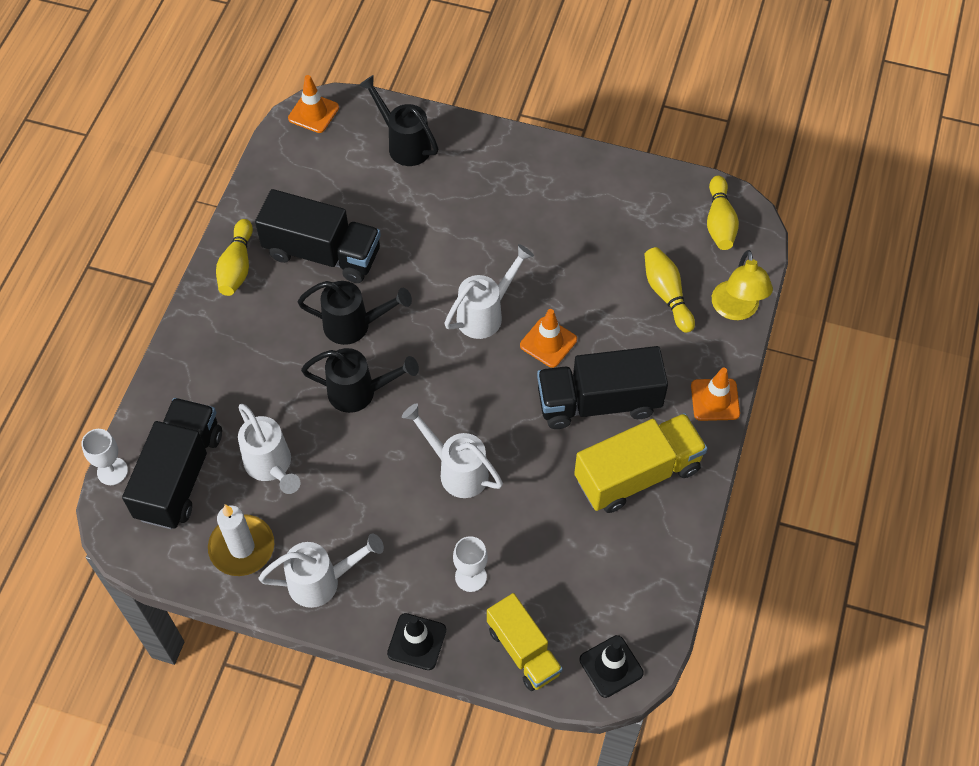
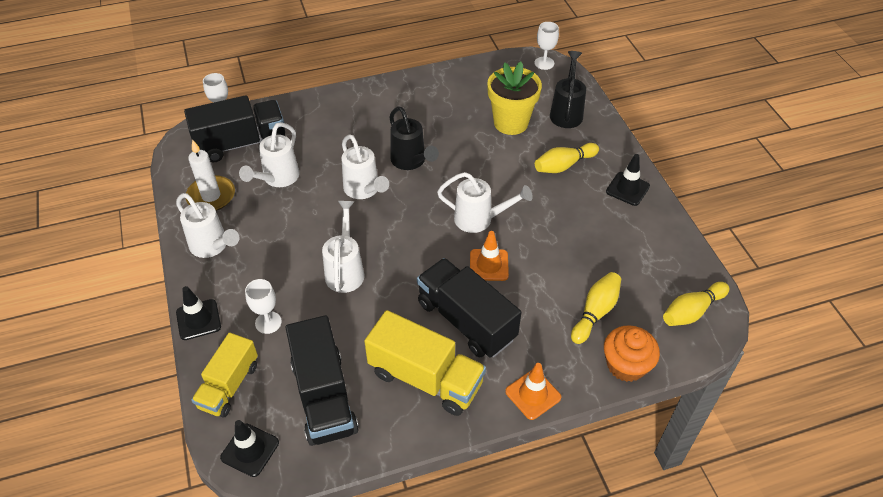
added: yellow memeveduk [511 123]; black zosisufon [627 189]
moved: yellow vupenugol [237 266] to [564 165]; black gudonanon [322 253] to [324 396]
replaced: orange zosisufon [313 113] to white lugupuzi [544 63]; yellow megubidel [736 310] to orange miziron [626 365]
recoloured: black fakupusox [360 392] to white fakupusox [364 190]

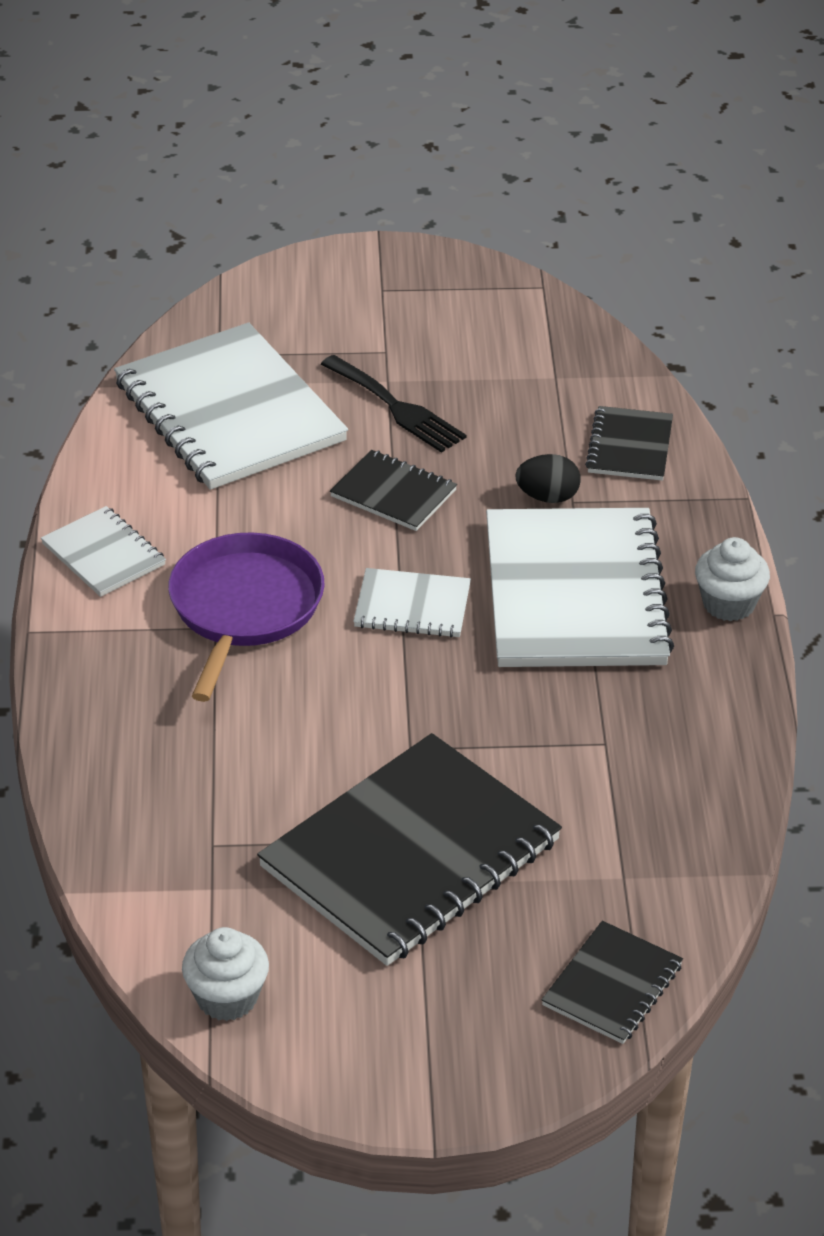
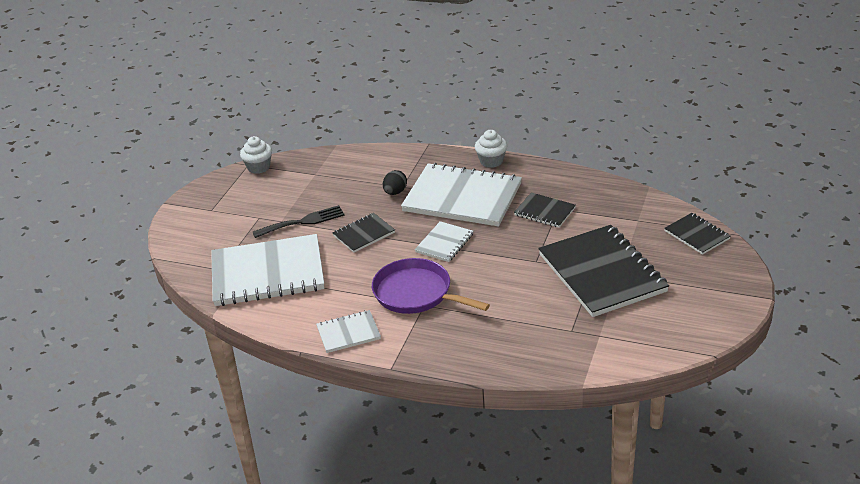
moved: white miziron [227 997] to [258 167]; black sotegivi [630 446] to [545 211]

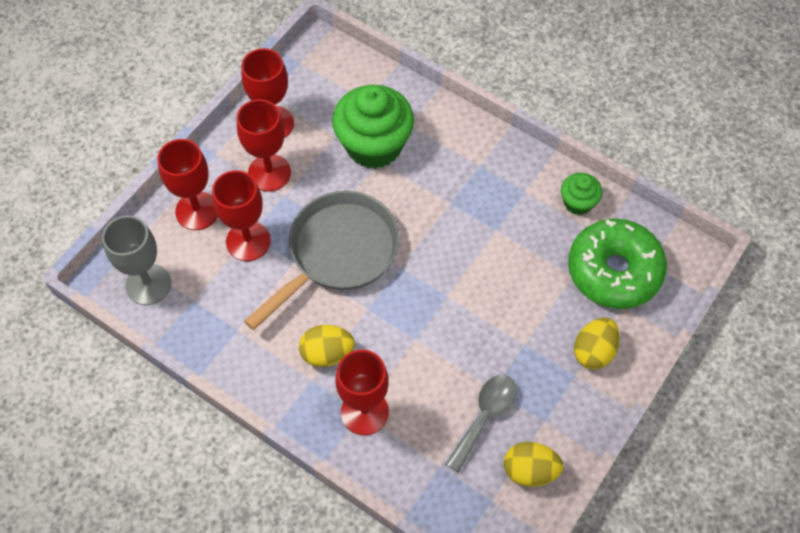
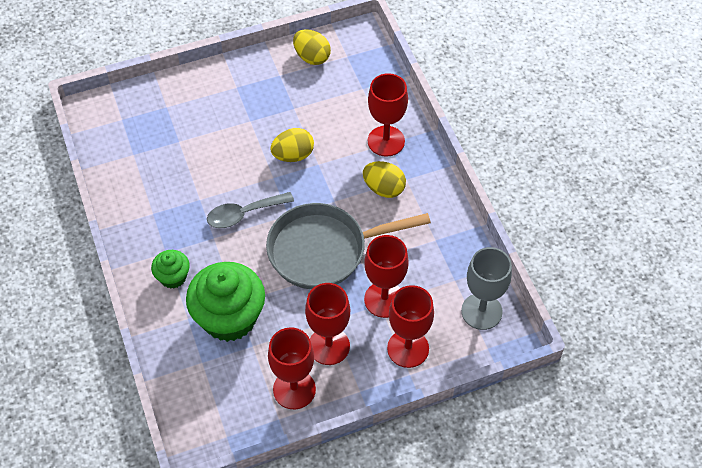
removed: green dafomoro [614 271]
moved: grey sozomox [485 416] to [243 214]; green miziron [578 203] to [173 277]; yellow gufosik [594 351] to [293 155]

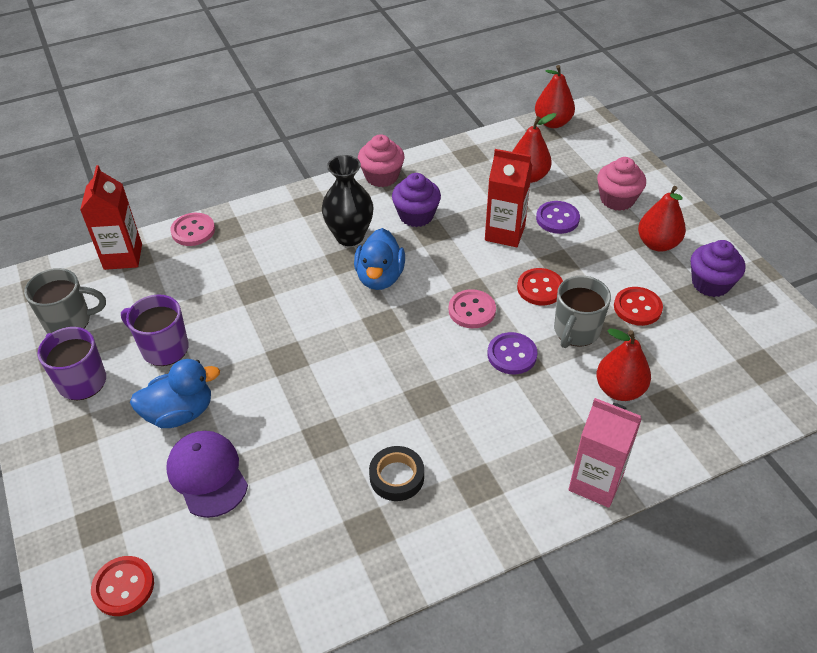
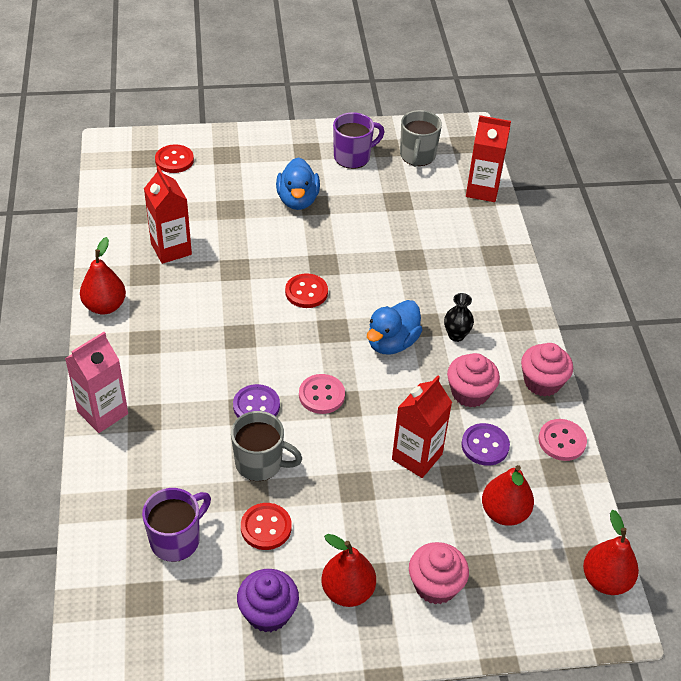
removed: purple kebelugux [207 475]; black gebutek [397 477]
added: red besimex [171 249]
moved: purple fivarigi [164 348] to [176 540]; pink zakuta [193 231] to [562 441]; red zakuta [540 288] to [306 292]; purple zakuta [557 219] to [485 445]; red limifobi [619 389] to [105 306]
recoloured: purple miziron [416 215] to pink miziron [470 393]
turned: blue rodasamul [380 277] = [392 343] 75 degrees counterclockwise; grey fivarigi [576 331] = [260 463] 150 degrees clockwise
resized: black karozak [350 236] = [456 335] x0.58

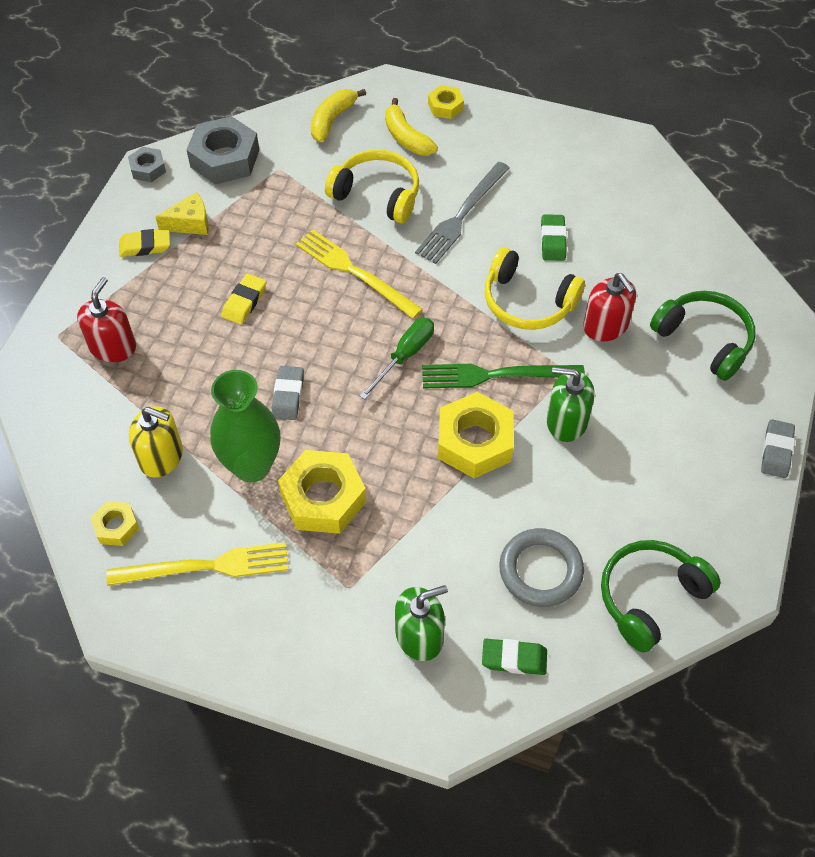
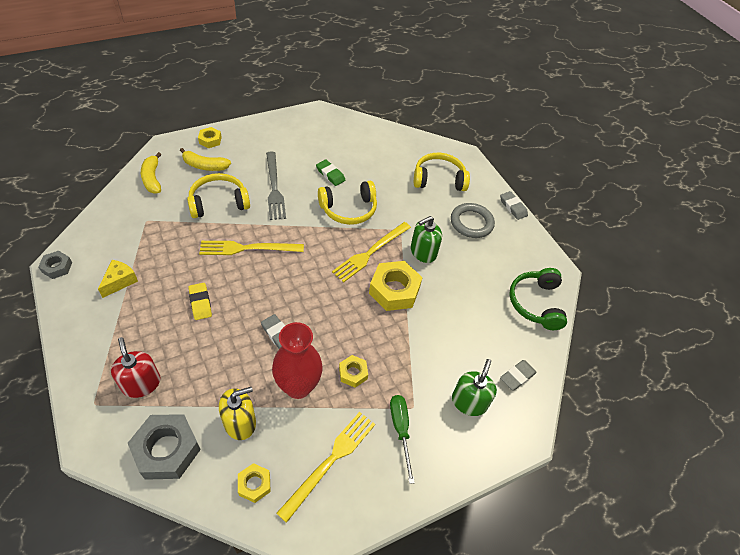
removed: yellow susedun [145 246]; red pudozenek [605 326]
moved: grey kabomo [225 158] to [167 450]; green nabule [405 356] to [400 430]; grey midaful [540 570] to [471 223]
recoloured: green karozak [252 466] to red karozak [298 386]; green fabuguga [495 375] to yellow fabuguga [370 252]; green susedun [514 659] to grey susedun [517 376]; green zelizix [704 340] to yellow zelizix [439 179]
resized: yellow kabomo [323 498] = [353 373] x0.53

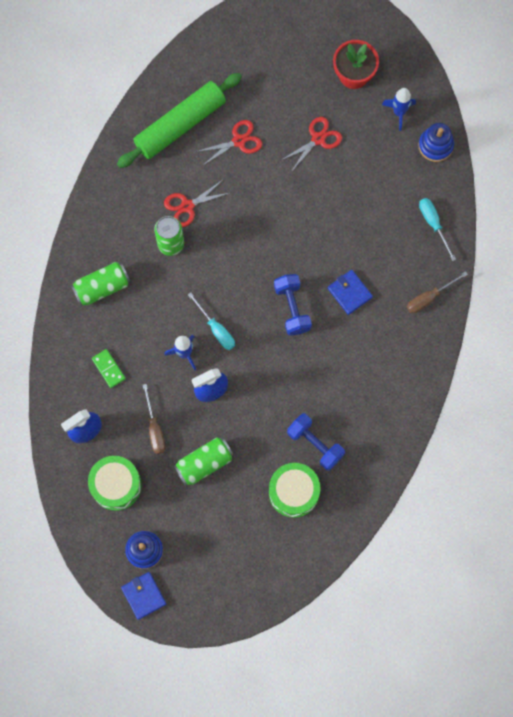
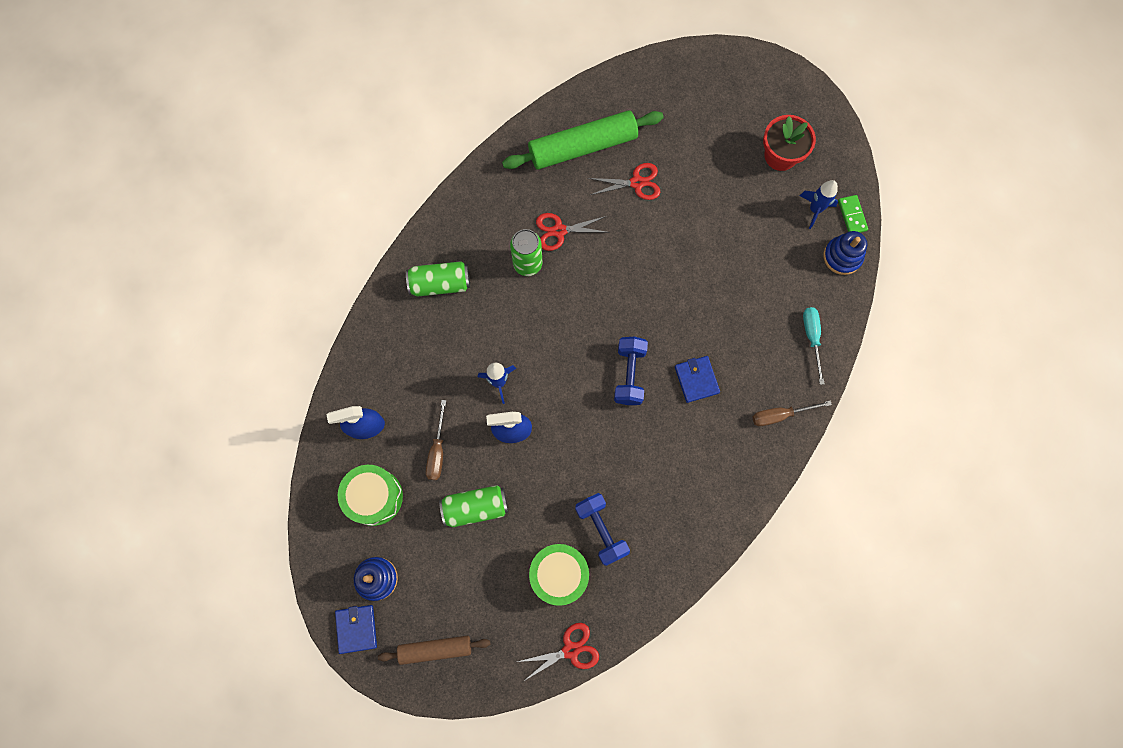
removed: turquoise nabule [216 329]
added: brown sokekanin [435 649]
moved: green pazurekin [108 369] to [852 215]; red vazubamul [318 139] to [570 650]

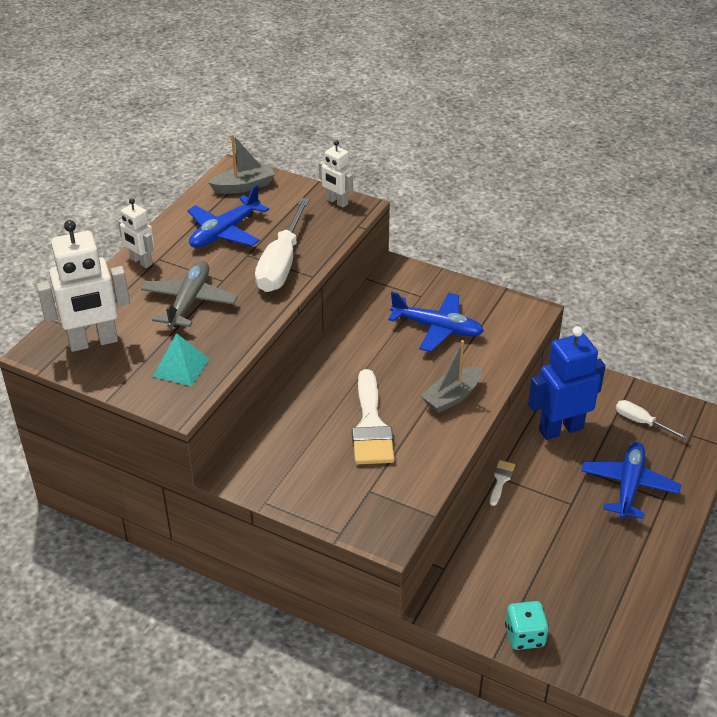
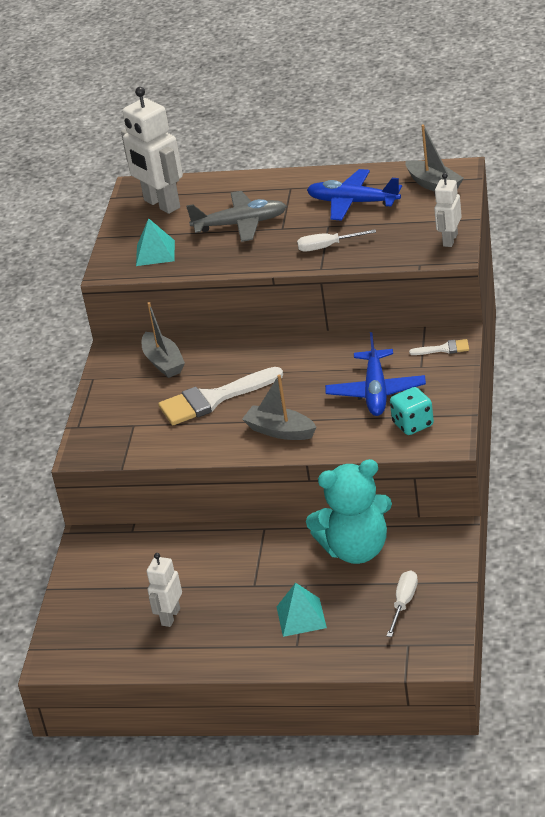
added: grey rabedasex [163 362]
moved: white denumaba [141 261] to [170 617]; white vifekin [501 480] to [444 349]; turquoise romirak [524 636] to [413 424]
replaced: blue denumaba [560 429] to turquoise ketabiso [356 550]; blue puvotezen [629 485] to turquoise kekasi [301 617]
resized: white nabule [281 264] = [327 247] x0.53

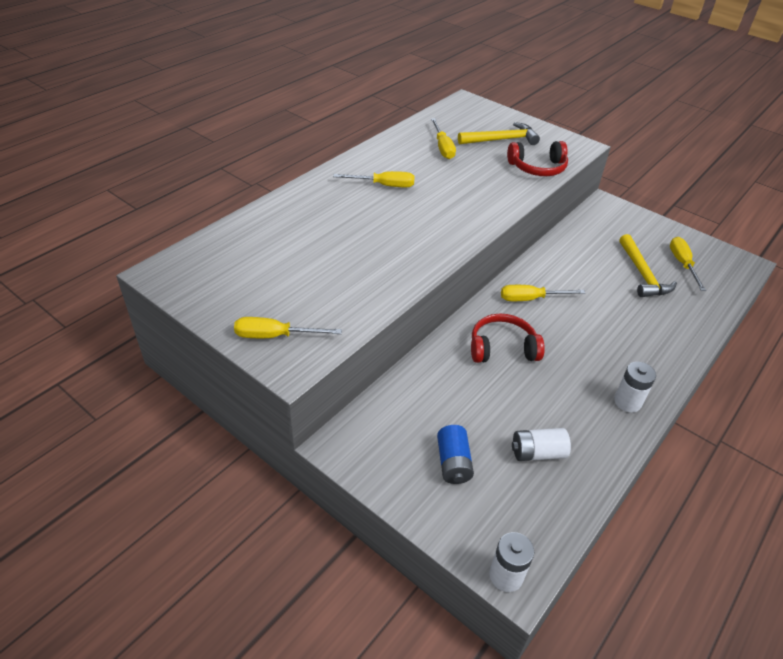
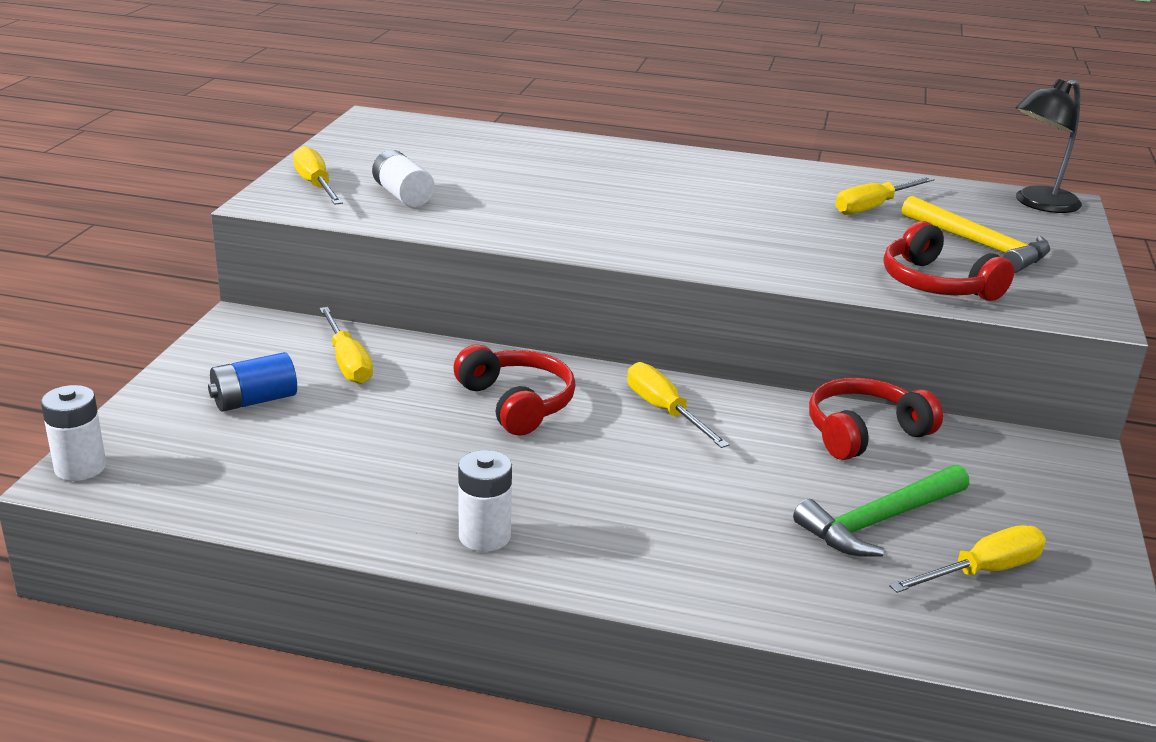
added: red zelizix [864 432]; black megubidel [1038 204]
moved: yellow nabule [384 185] to [347 362]; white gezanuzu [537 453] to [403 196]
recoloured: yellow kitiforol [642 274] to green kitiforol [879 521]

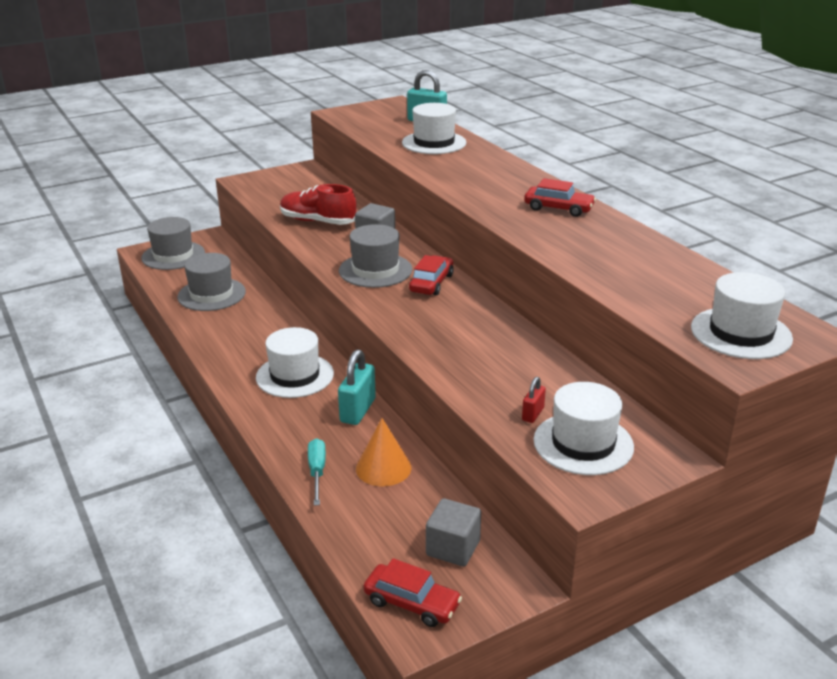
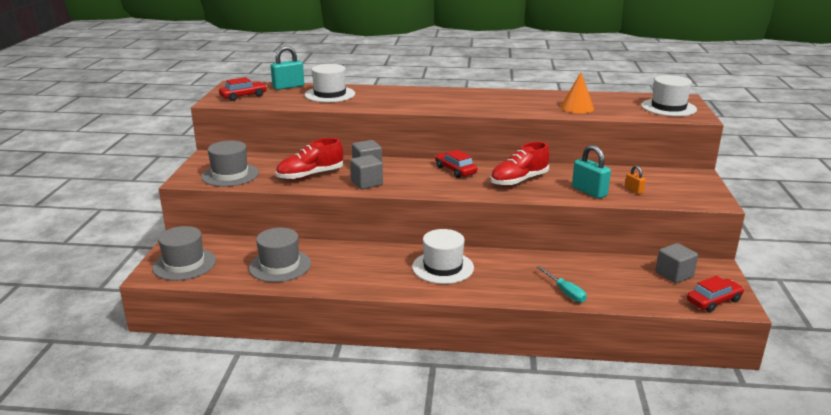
removed: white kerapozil [583 443]
added: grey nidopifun [366 183]; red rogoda [519 181]
moved: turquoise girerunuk [358 410] to [589 191]; grey kerapozil [375 270] to [230 175]; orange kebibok [383 468] to [577 107]; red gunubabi [558 208] to [243 96]
recoloured: red girerunuk [533 414] to orange girerunuk [634 190]
turned: turquoise nabule [317 472] = [565 292] 150 degrees counterclockwise

